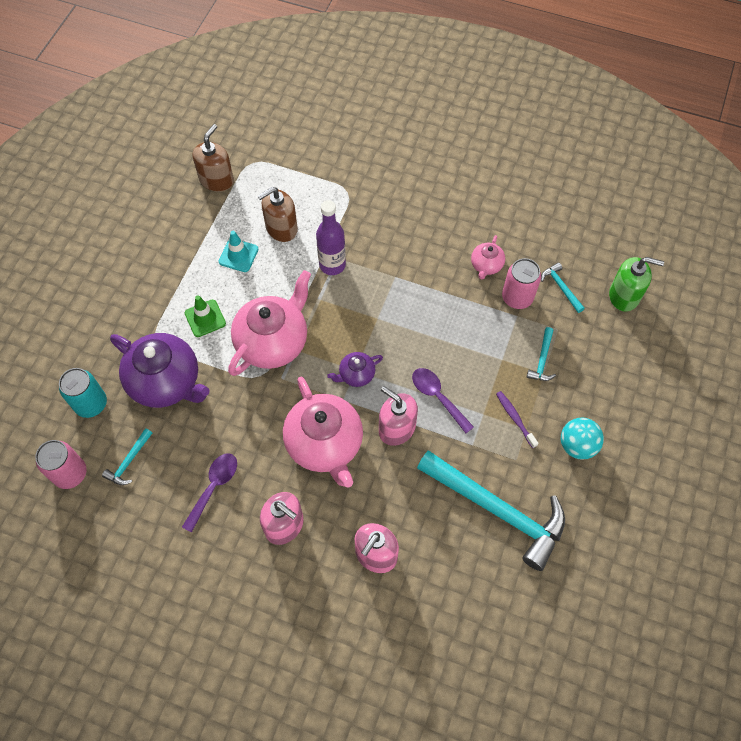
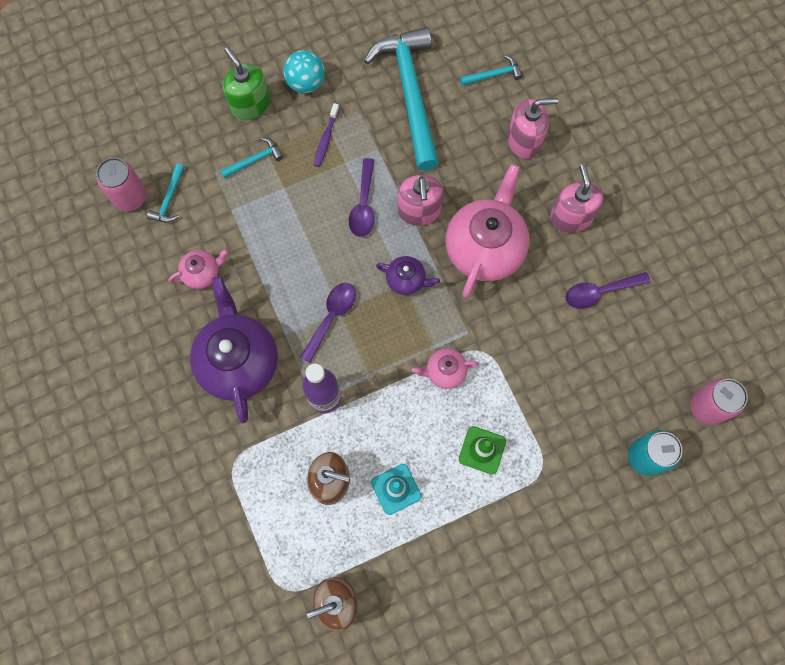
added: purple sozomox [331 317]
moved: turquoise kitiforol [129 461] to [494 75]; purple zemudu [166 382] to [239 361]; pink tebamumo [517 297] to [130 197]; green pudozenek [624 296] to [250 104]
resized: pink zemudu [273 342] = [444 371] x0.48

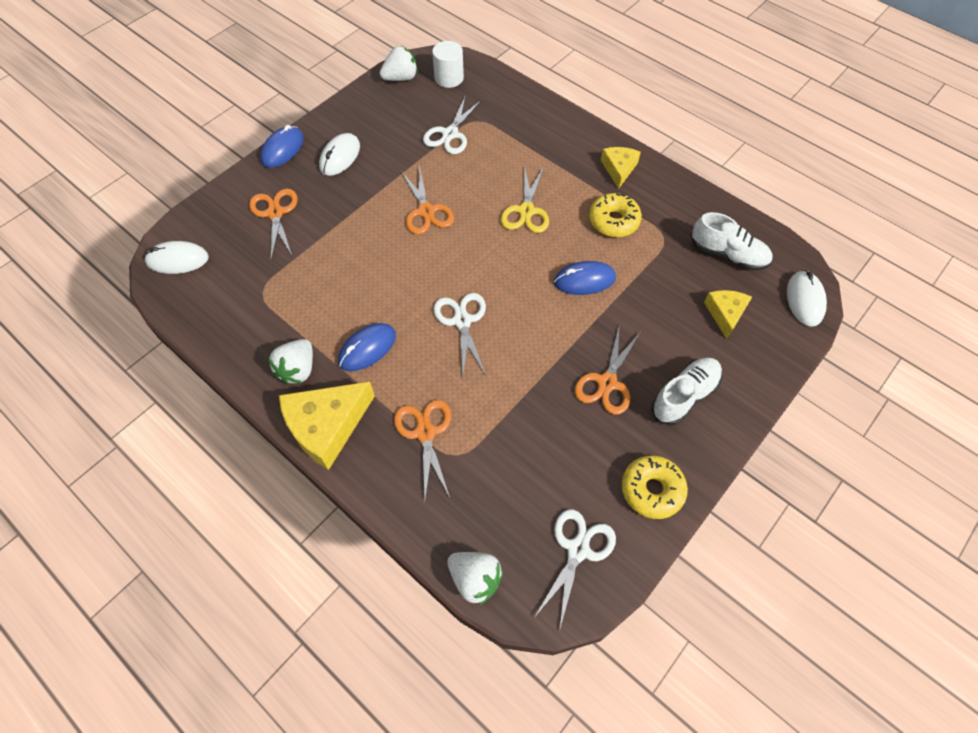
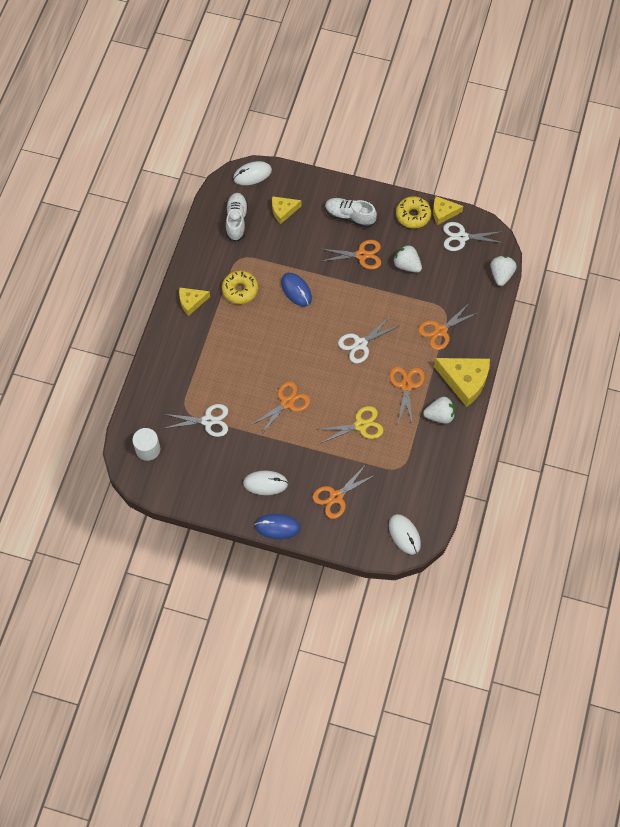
added: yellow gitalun [443 213]
moved: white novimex [401 78] to [407 265]; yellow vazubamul [526 211] to [360 425]
replaced: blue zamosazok [367 348] to orange vazubamul [406 386]

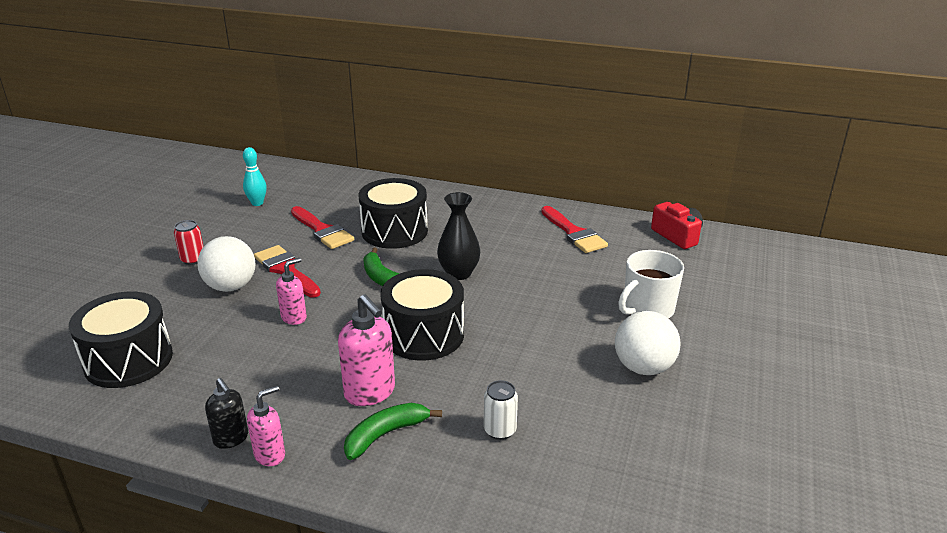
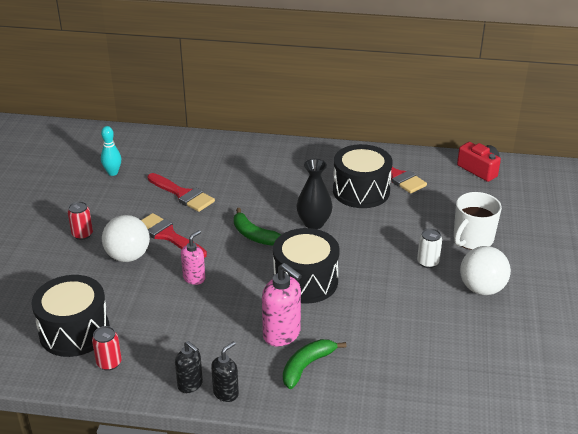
added: red tebamumo [109 363]
moved: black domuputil [394 231] to [361 191]; white tebamumo [500 430] to [427 262]
recoloured: pink pudozenek [270 455] to black pudozenek [226 393]

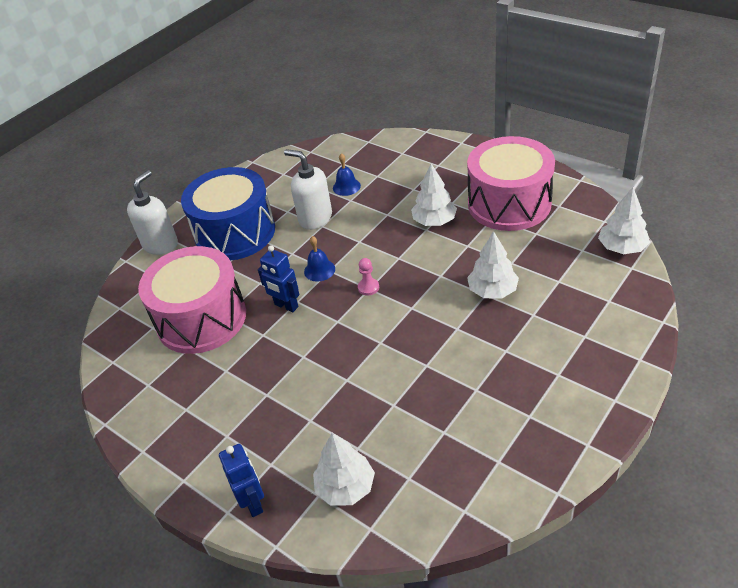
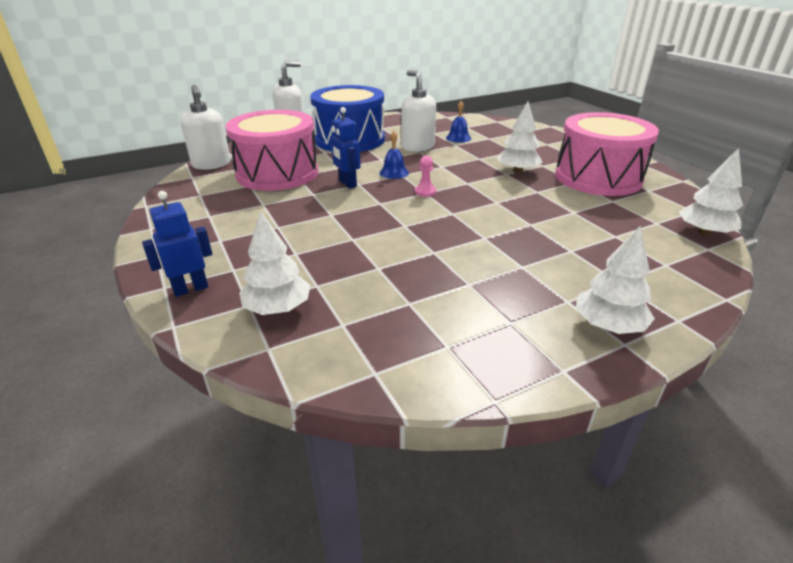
added: white pudozenek [211 164]
moved: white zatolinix [492 291] to [608 325]
turned: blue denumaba [253 502] = [190 289] 120 degrees counterclockwise

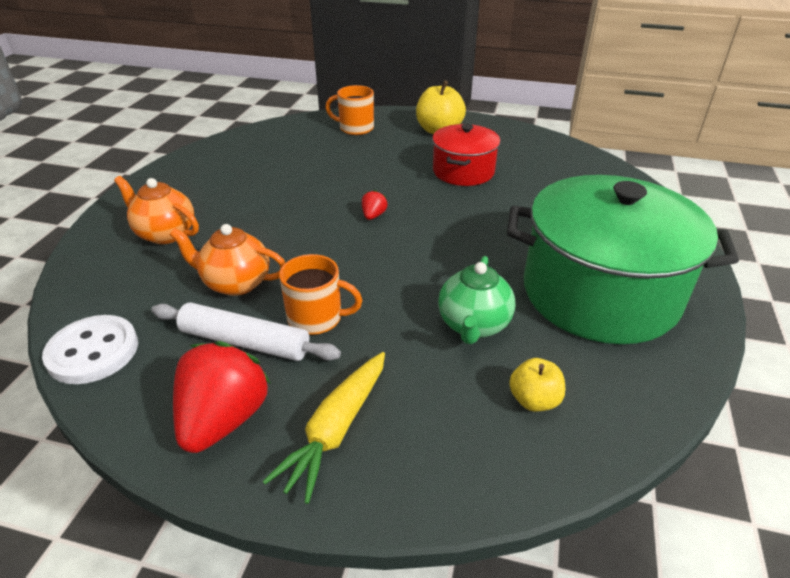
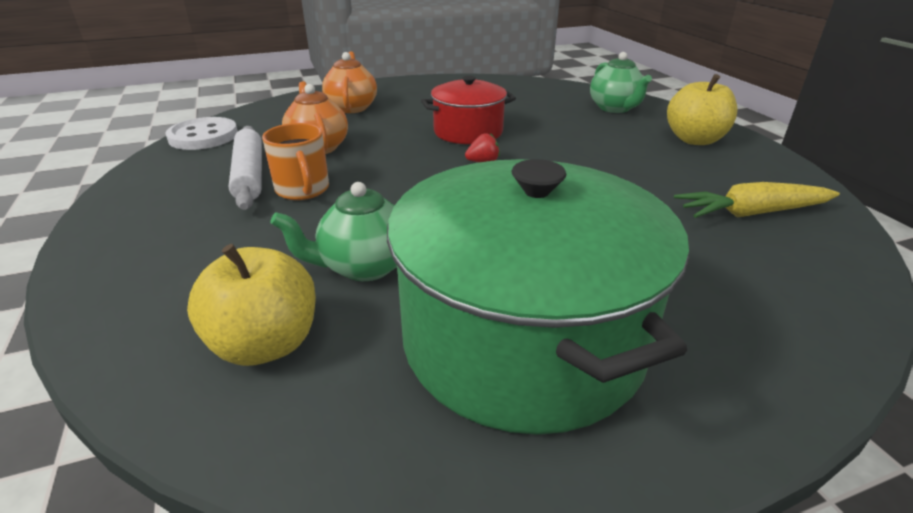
removed: red novimex [224 419]
moved: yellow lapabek [336 430] to [751 213]; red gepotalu [463 171] to [468 132]
replaced: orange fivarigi [355 128] to green zemudu [615 108]
resized: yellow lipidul [534 400] = [266 344] x1.67

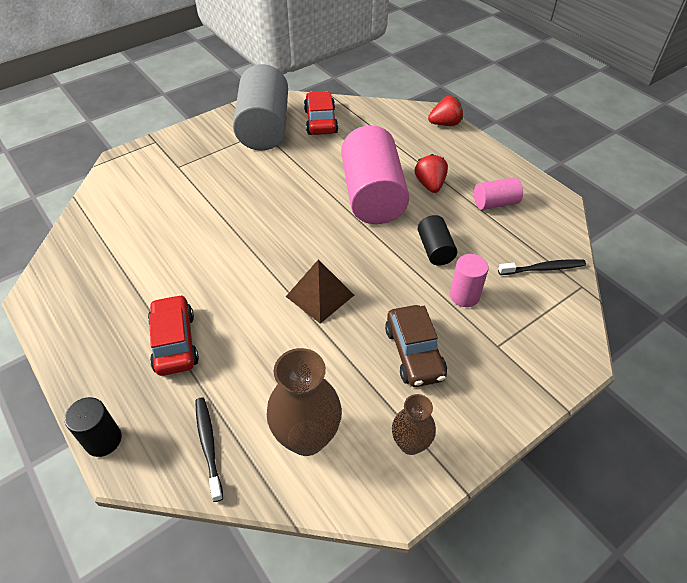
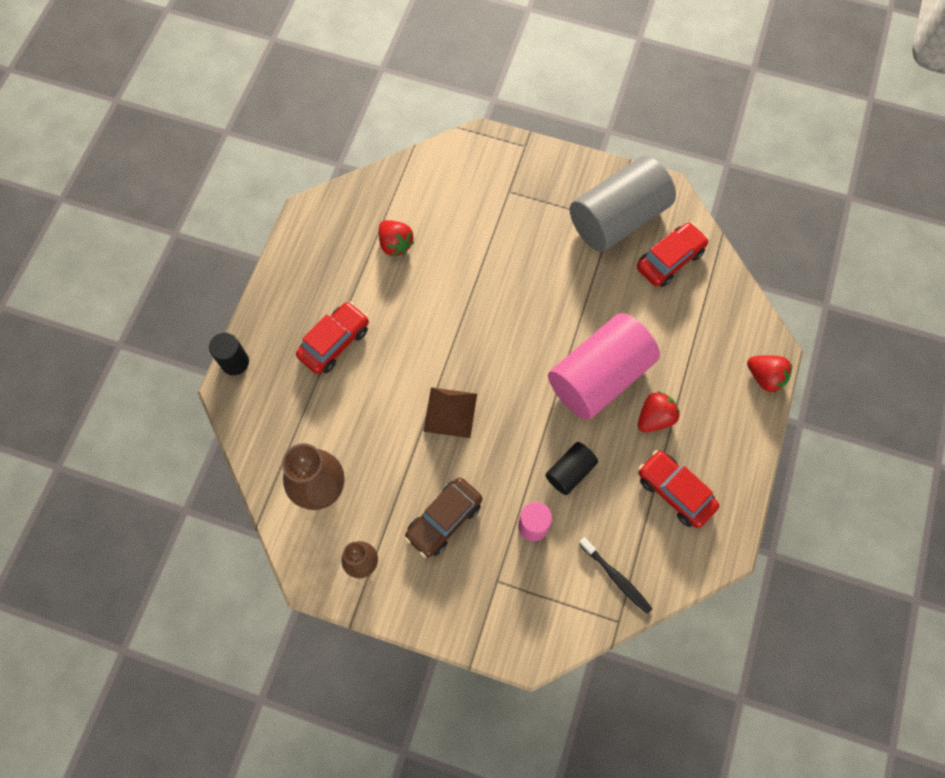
removed: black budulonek [208 445]
added: red novimex [395 244]
replaced: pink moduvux [495 203] to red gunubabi [675 492]

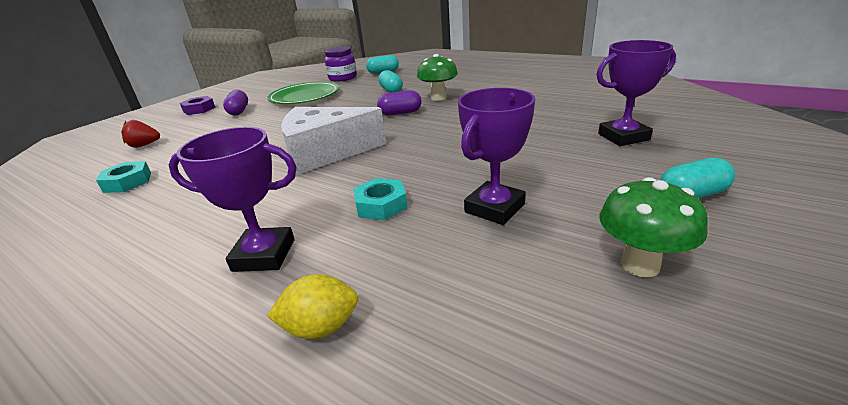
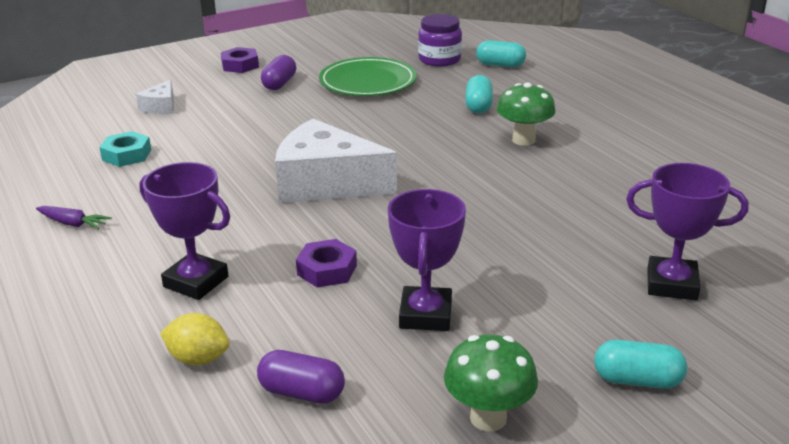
added: purple lapabek [73 224]
moved: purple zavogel [400 113] to [302 393]
replaced: red novimex [144 145] to white gitalun [161 107]
recoloured: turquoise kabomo [381 205] to purple kabomo [327 270]
turned: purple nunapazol [494 208] = [425 315] 60 degrees counterclockwise

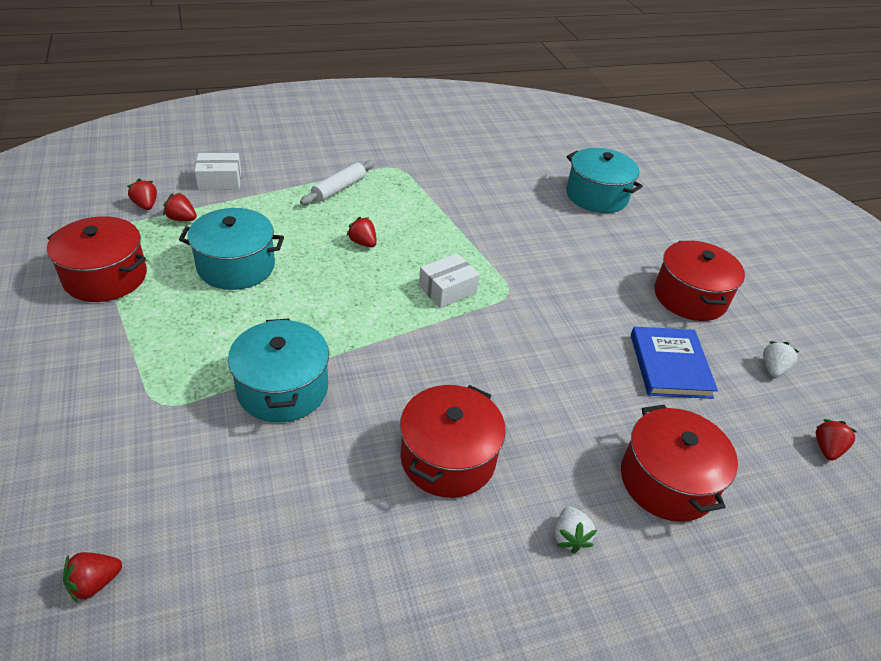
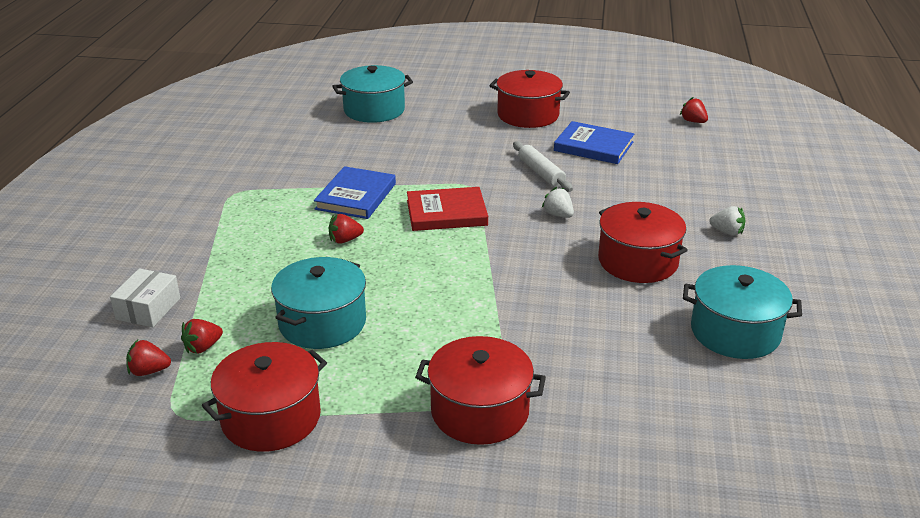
removed: red novimex [95 583]
added: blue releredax [356 196]
moved: turquoise gepotalu [283 388] to [735 332]; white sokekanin [339 188] to [541 173]; red gepotalu [667 481] to [480 411]; white novimex [773 368] to [558 215]
replaced: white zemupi [447 290] to red releredax [446 213]

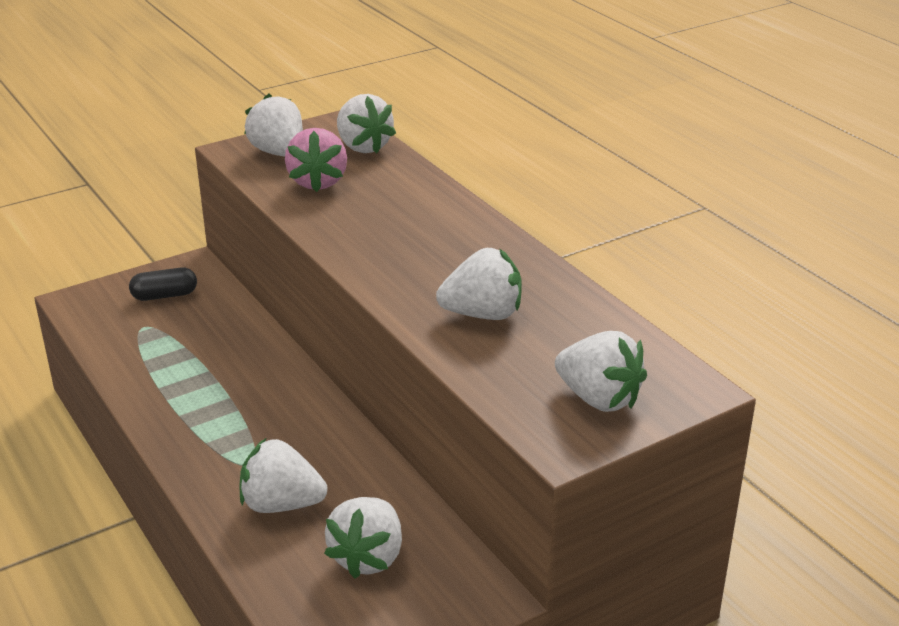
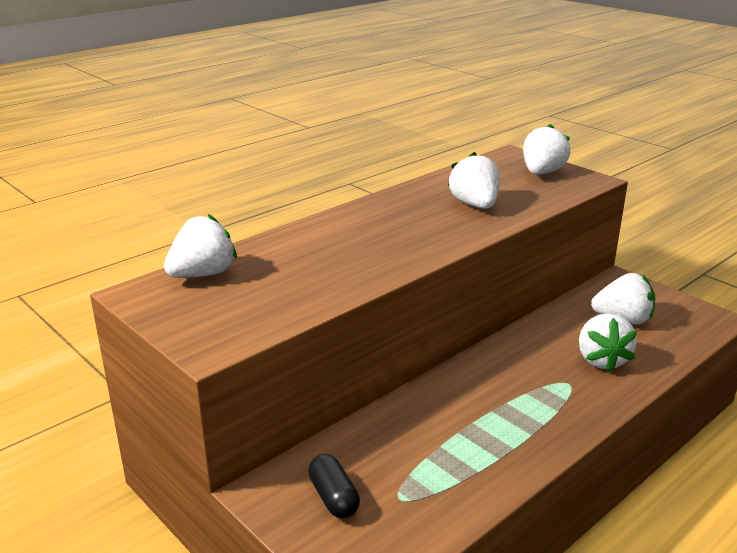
removed: white novimex [278 153]; pink novimex [318 182]

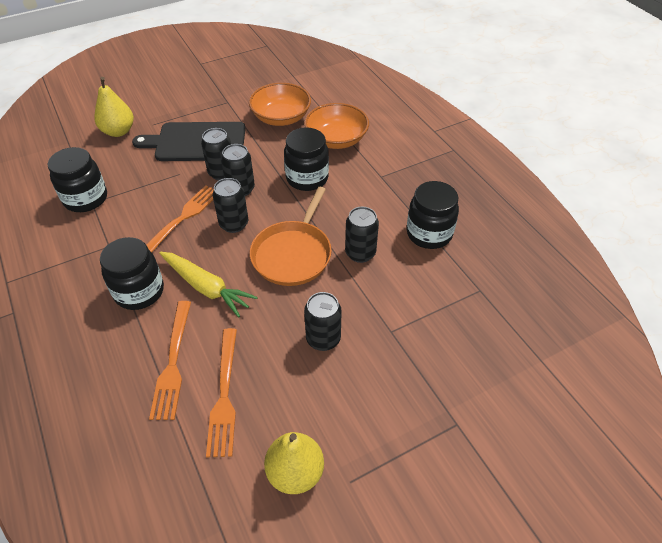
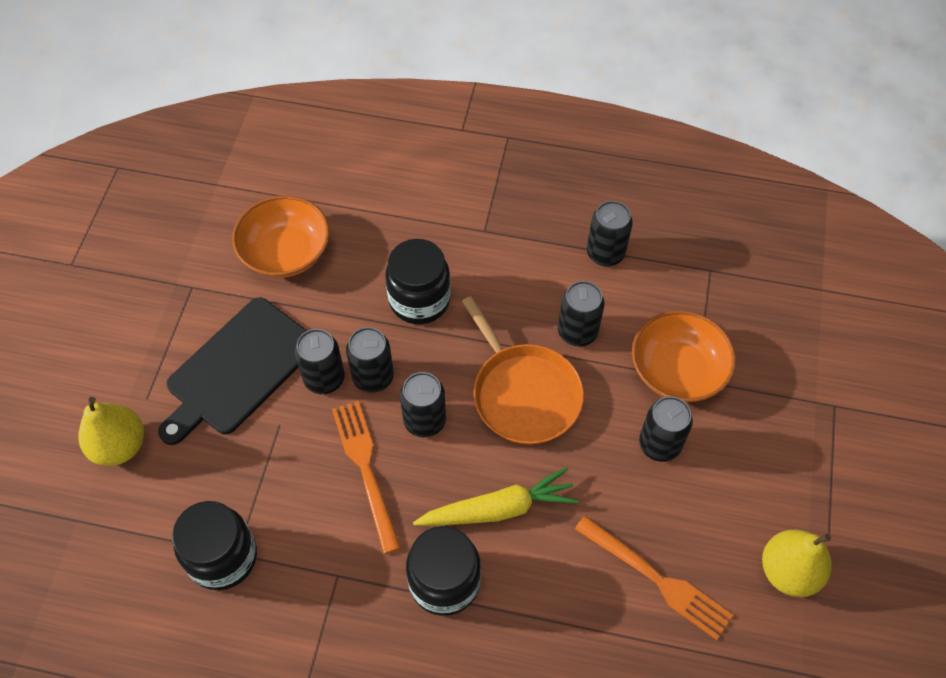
removed: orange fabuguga [173 364]
moved: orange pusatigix [336 139] to [677 370]
replaced: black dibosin [429 234] to black tebamumo [605 253]

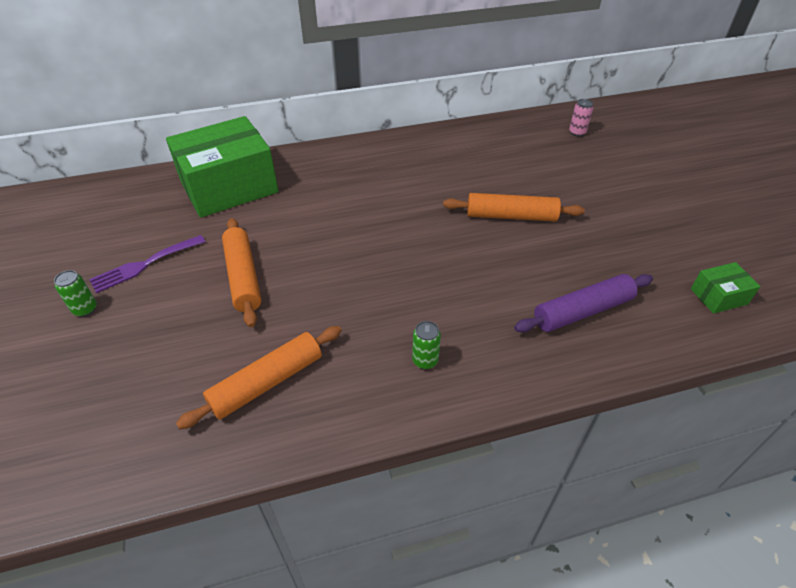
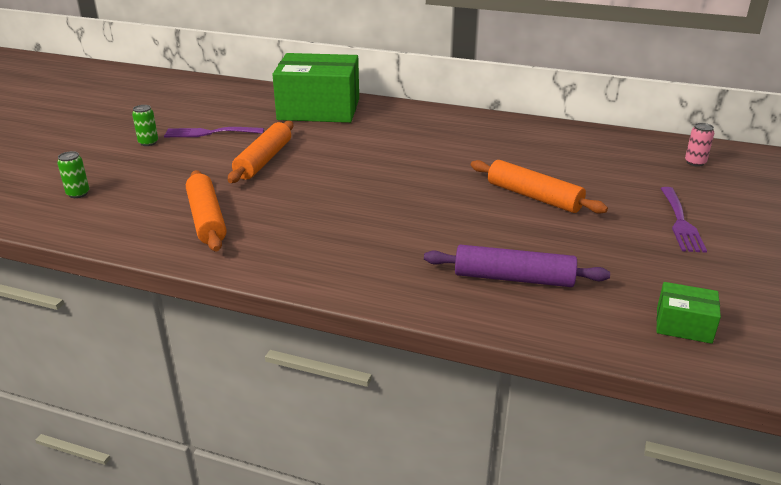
added: purple fabuguga [680 222]
moved: green tebamumo [425 360] to [78 194]
turned: orange sokekanin [267 383] = [206 219] 75 degrees clockwise

